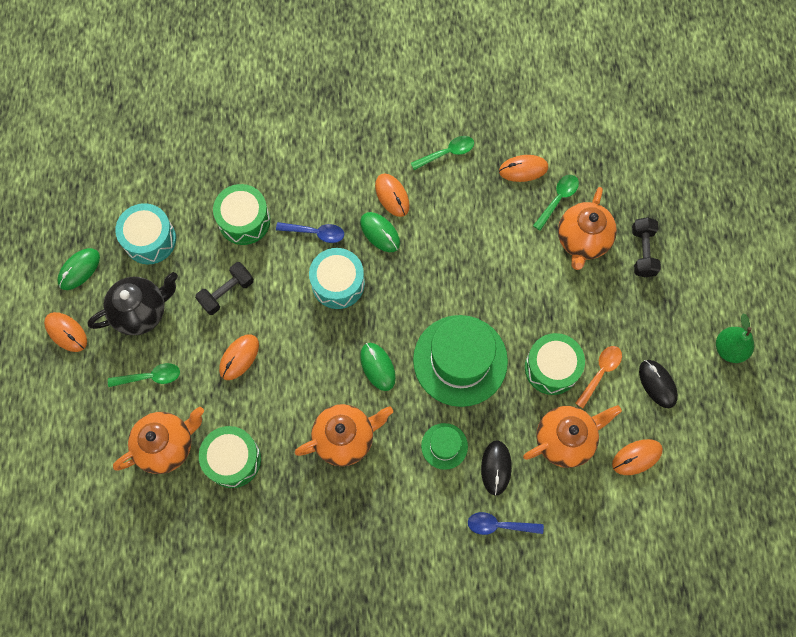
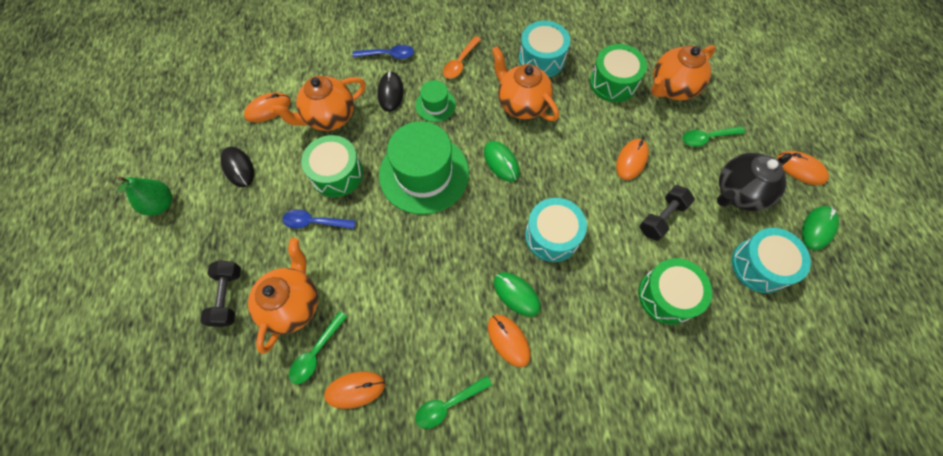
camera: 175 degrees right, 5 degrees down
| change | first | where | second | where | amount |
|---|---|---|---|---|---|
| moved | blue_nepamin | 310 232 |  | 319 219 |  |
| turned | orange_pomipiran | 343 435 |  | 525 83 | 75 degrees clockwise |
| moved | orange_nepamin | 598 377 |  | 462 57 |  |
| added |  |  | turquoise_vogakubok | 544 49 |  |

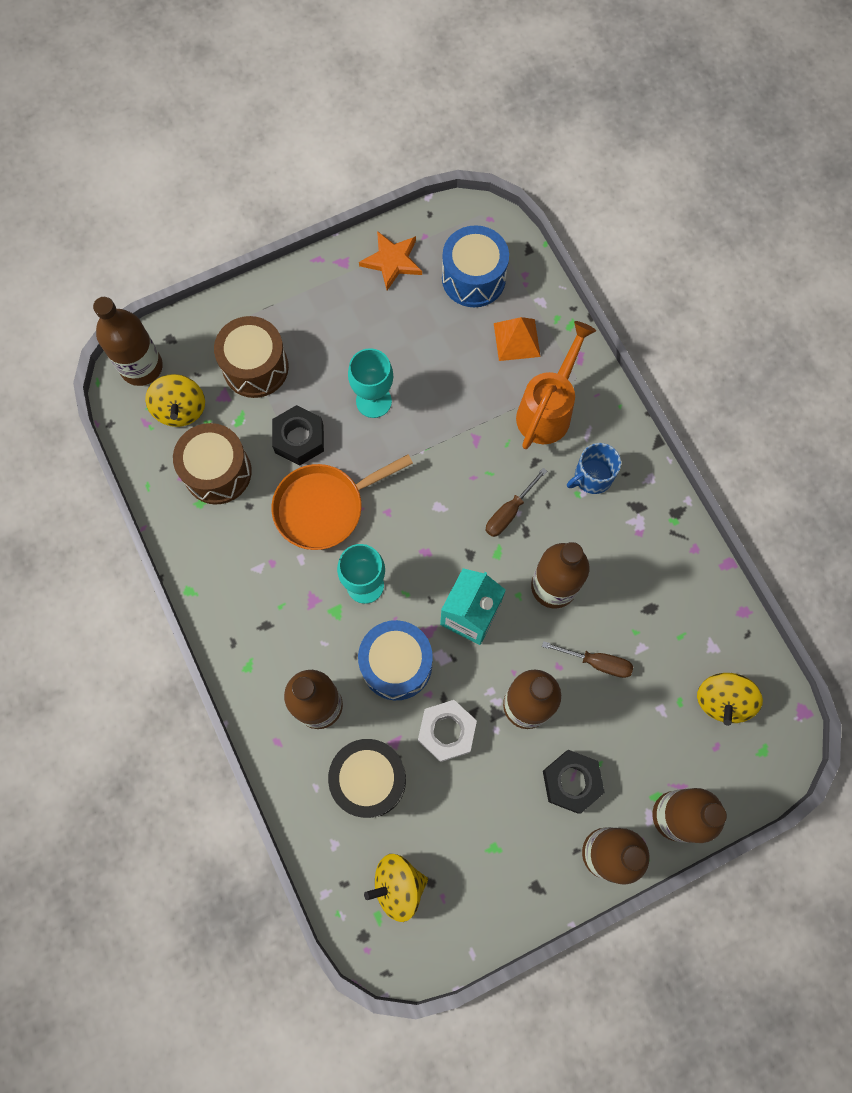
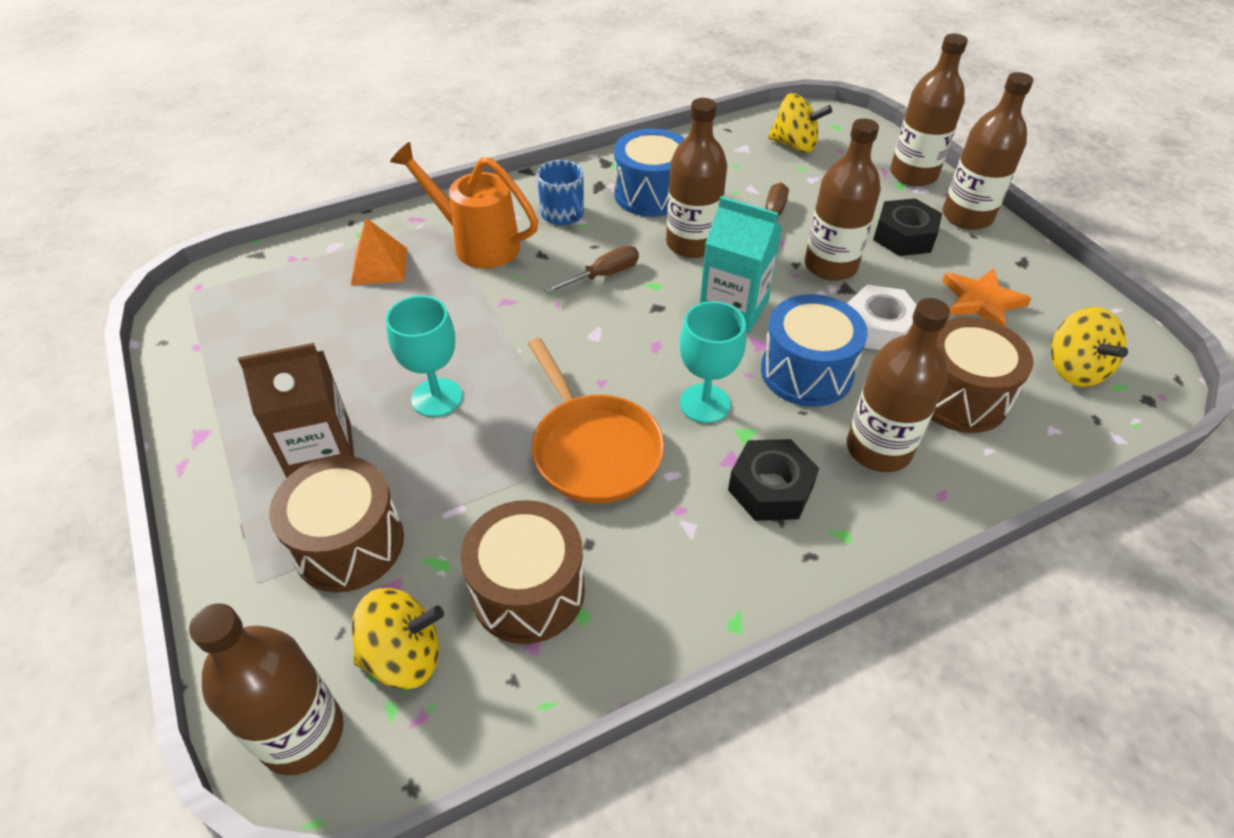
camera: 90 degrees left, 25 degrees down
| change | first | where | second | where | amount |
|---|---|---|---|---|---|
| moved | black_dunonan | 298 435 |  | 773 480 |  |
| recoloured | black_vogakubok | 367 778 | brown_vogakubok | 982 375 |  |
| moved | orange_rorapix | 390 260 |  | 987 297 |  |
| moved | blue_vogakubok | 475 266 |  | 649 173 |  |
| turned | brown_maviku | 516 502 |  | 591 270 | 75 degrees counterclockwise |
| added |  |  | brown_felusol | 296 410 |  |

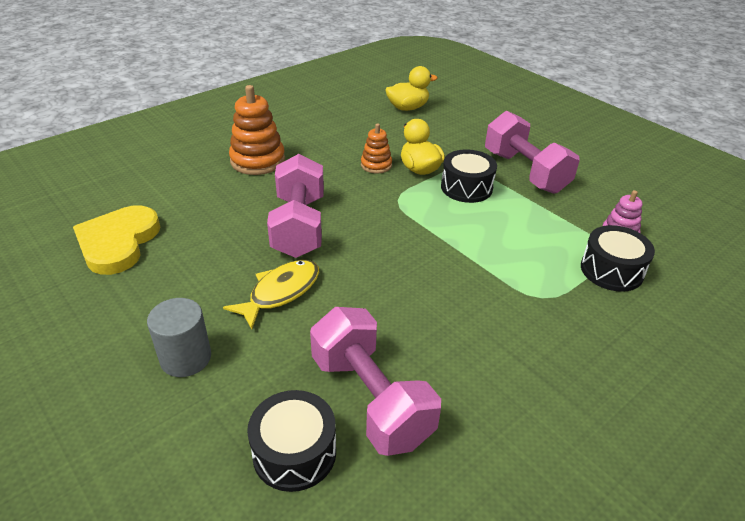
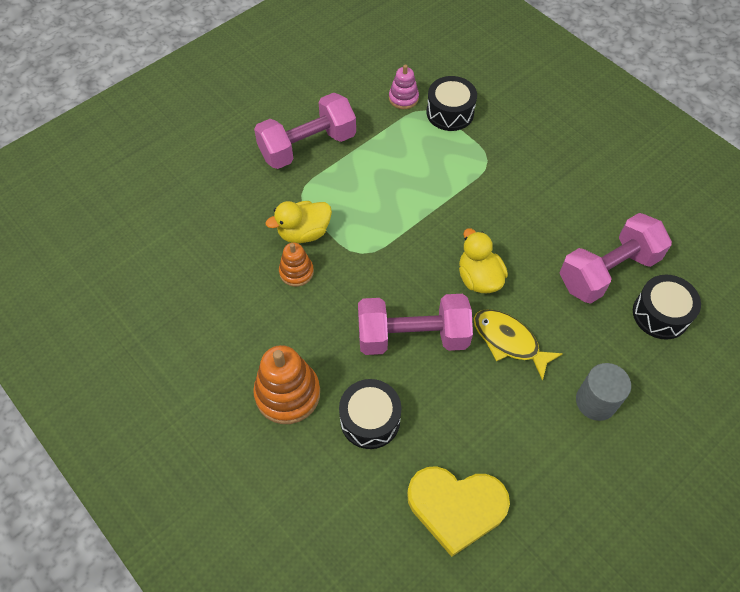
camera: 90 degrees left, 20 degrees up
| change | first | where | second | where | amount |
|---|---|---|---|---|---|
| moved | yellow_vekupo | 411 88 |  | 483 260 |  |
| moved | black_vogakubok | 469 176 |  | 370 414 |  |

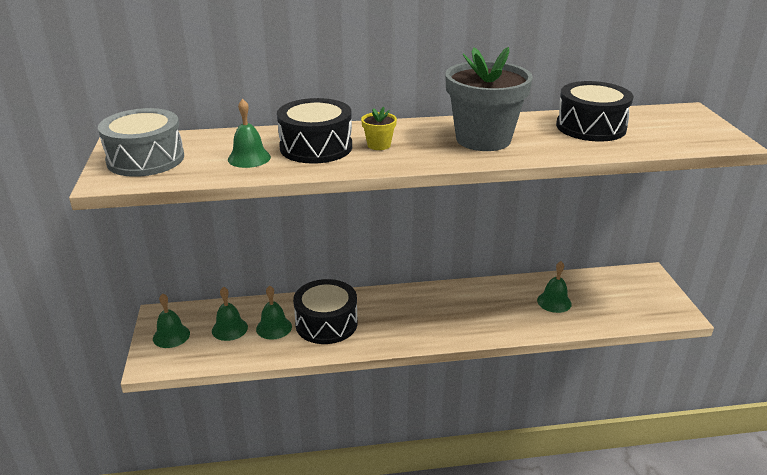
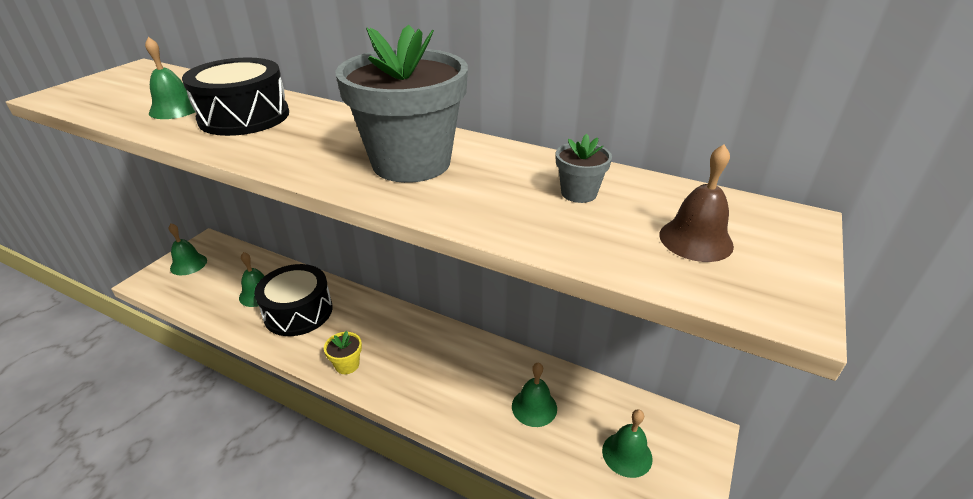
camera: 35 degrees right, 5 degrees up
| change | first | where | second | where | amount |
|---|---|---|---|---|---|
| removed | grey_vogakubok | 141 142 |  |  |  |
| moved | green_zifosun | 230 314 |  | 627 443 |  |
| moved | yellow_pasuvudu | 379 128 |  | 343 352 |  |
| replaced | black_vogakubok | 595 111 | grey_pasuvudu | 584 168 |  |
| added |  |  | brown_zifosun | 697 203 |  |

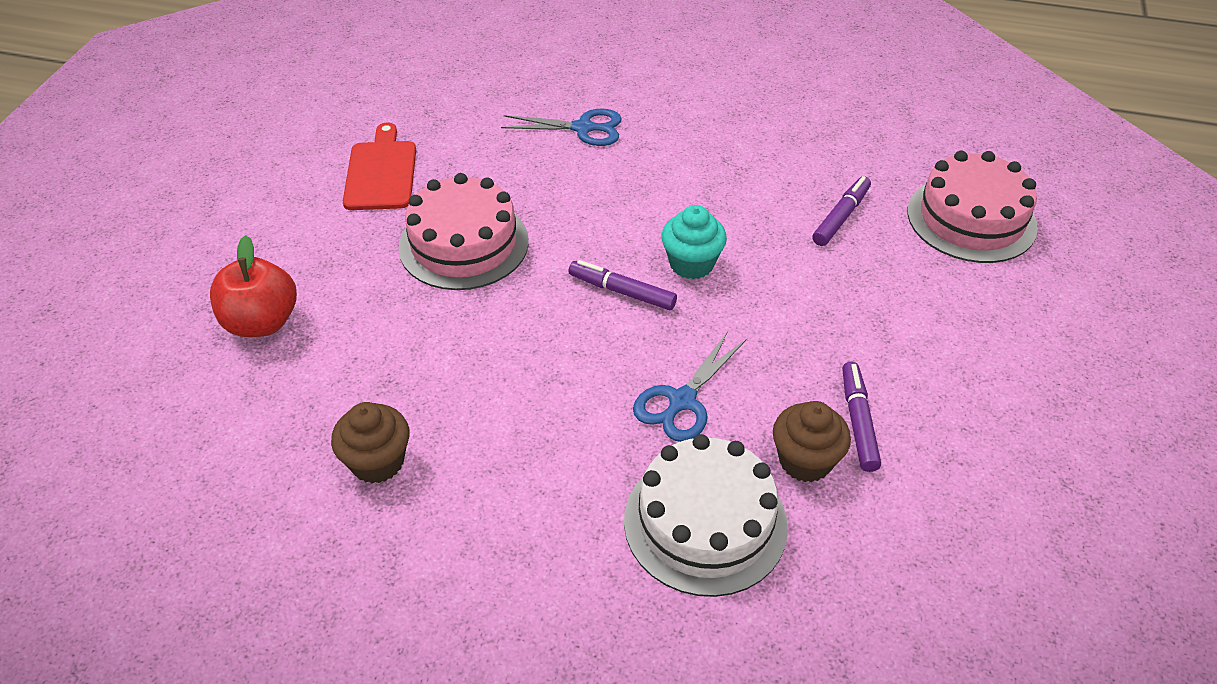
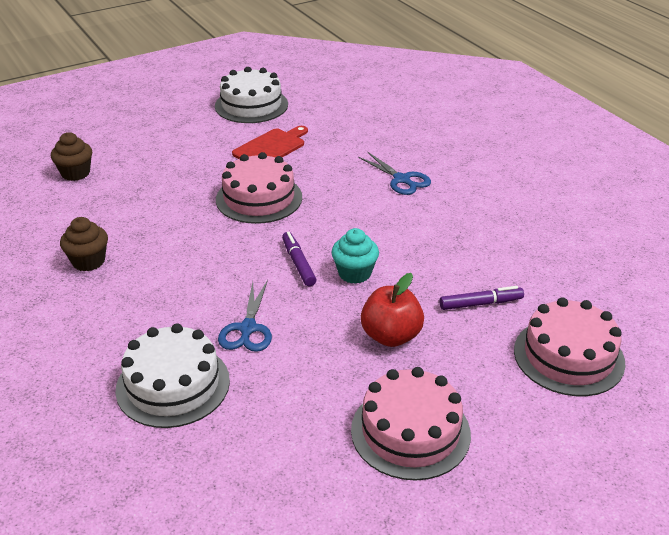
camera: 45 degrees right, 10 degrees down
| change | first | where | second | where | amount |
|---|---|---|---|---|---|
| moved | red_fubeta | 253 286 |  | 392 310 |  |
| turned | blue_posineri | 689 386 |  | 245 316 | 75 degrees counterclockwise |
| moved | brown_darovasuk | 812 441 |  | 71 156 |  |
| removed | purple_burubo | 861 416 |  |  |  |
| added |  |  | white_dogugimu | 251 95 |  |
| added |  |  | pink_dogugimu | 411 424 |  |

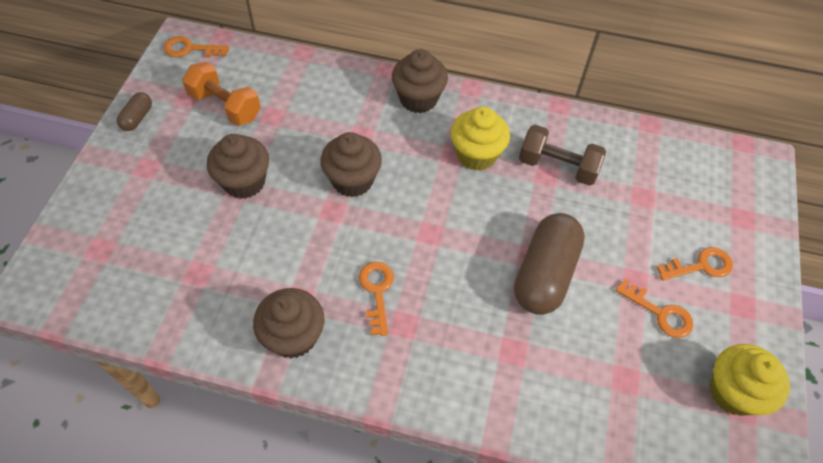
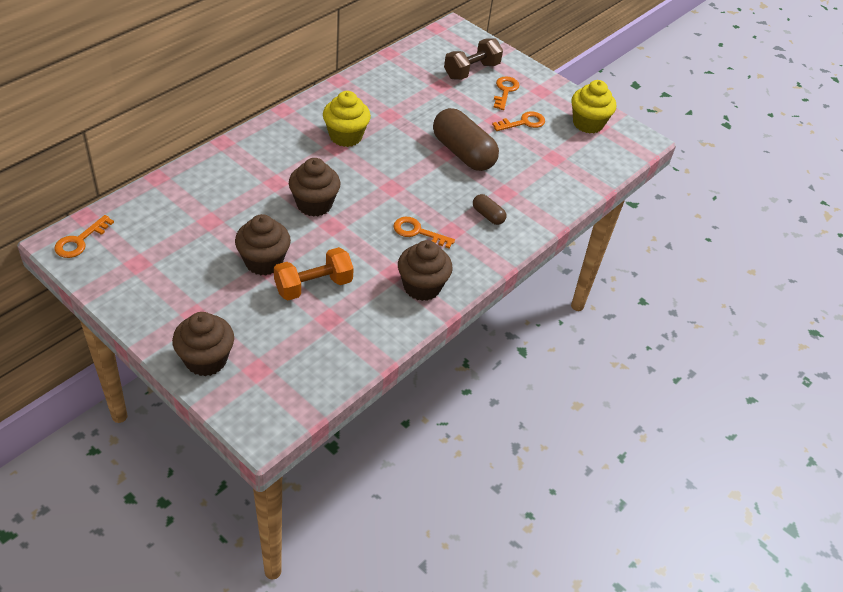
camera: 65 degrees left, 10 degrees down
| change | first | where | second | where | amount |
|---|---|---|---|---|---|
| moved | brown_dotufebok | 134 111 |  | 489 209 |  |
| moved | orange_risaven | 221 94 |  | 314 273 |  |
| moved | brown_darovasuk | 420 81 |  | 203 344 |  |
| moved | brown_risaven | 562 155 |  | 473 59 |  |

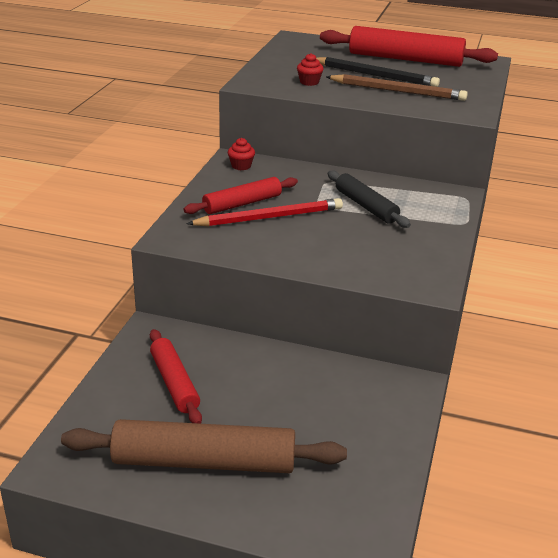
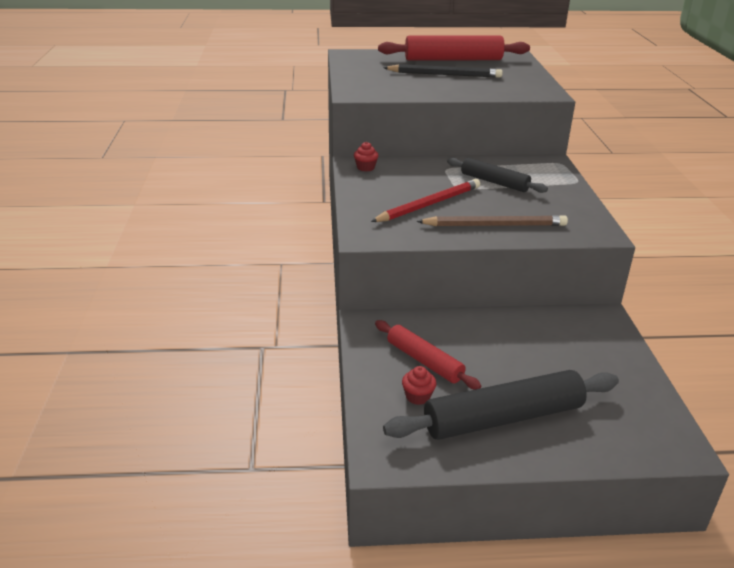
camera: 20 degrees left, 0 degrees up
| change | first | where | second | where | amount |
|---|---|---|---|---|---|
| recoloured | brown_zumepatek | 204 446 | black_zumepatek | 501 405 |  |
| removed | red_zumepatek | 241 195 |  |  |  |
| moved | red_darovasuk | 310 69 |  | 419 385 |  |
| moved | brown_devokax | 397 87 |  | 492 220 |  |

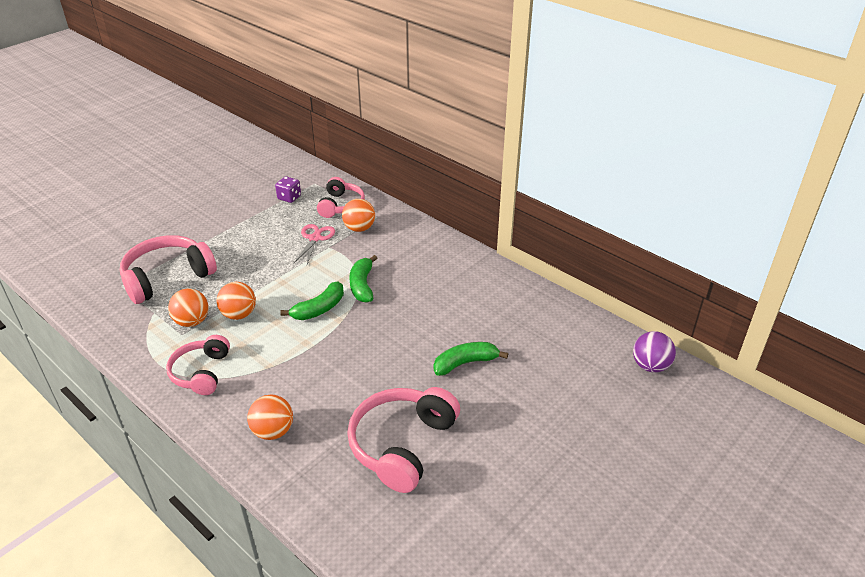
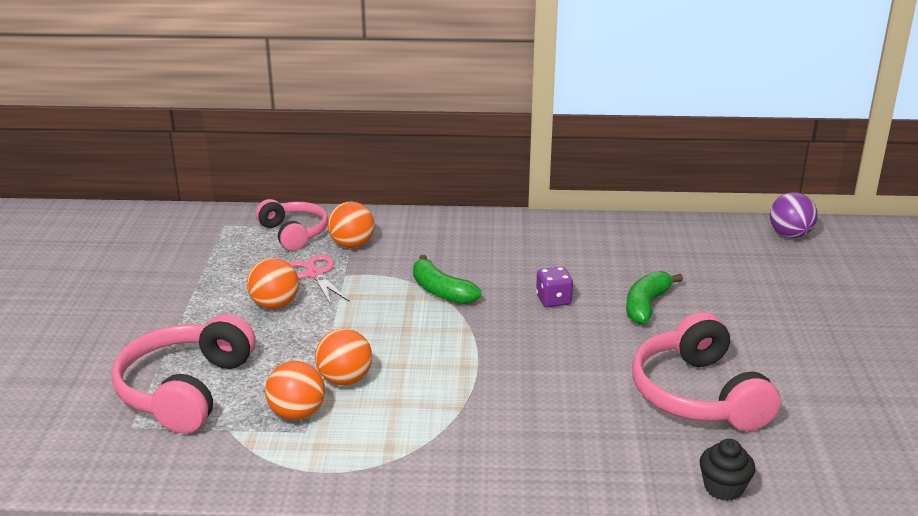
camera: 40 degrees left, 10 degrees down
| change | first | where | second | where | amount |
|---|---|---|---|---|---|
| removed | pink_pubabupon | 198 365 |  |  |  |
| moved | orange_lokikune | 270 417 |  | 273 283 |  |
| moved | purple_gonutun | 288 189 |  | 554 287 |  |
| removed | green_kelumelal | 312 300 |  |  |  |
| added |  |  | black_darovasuk | 727 470 |  |

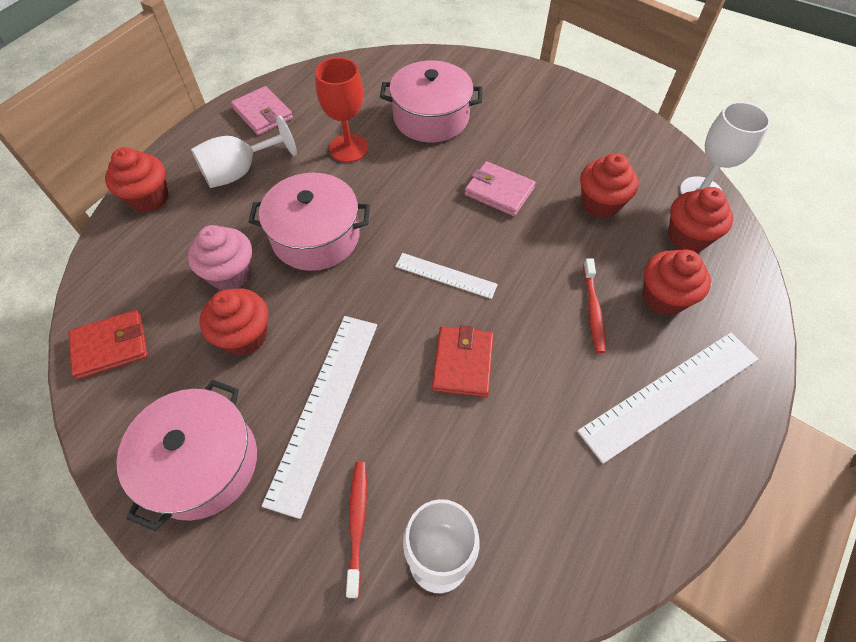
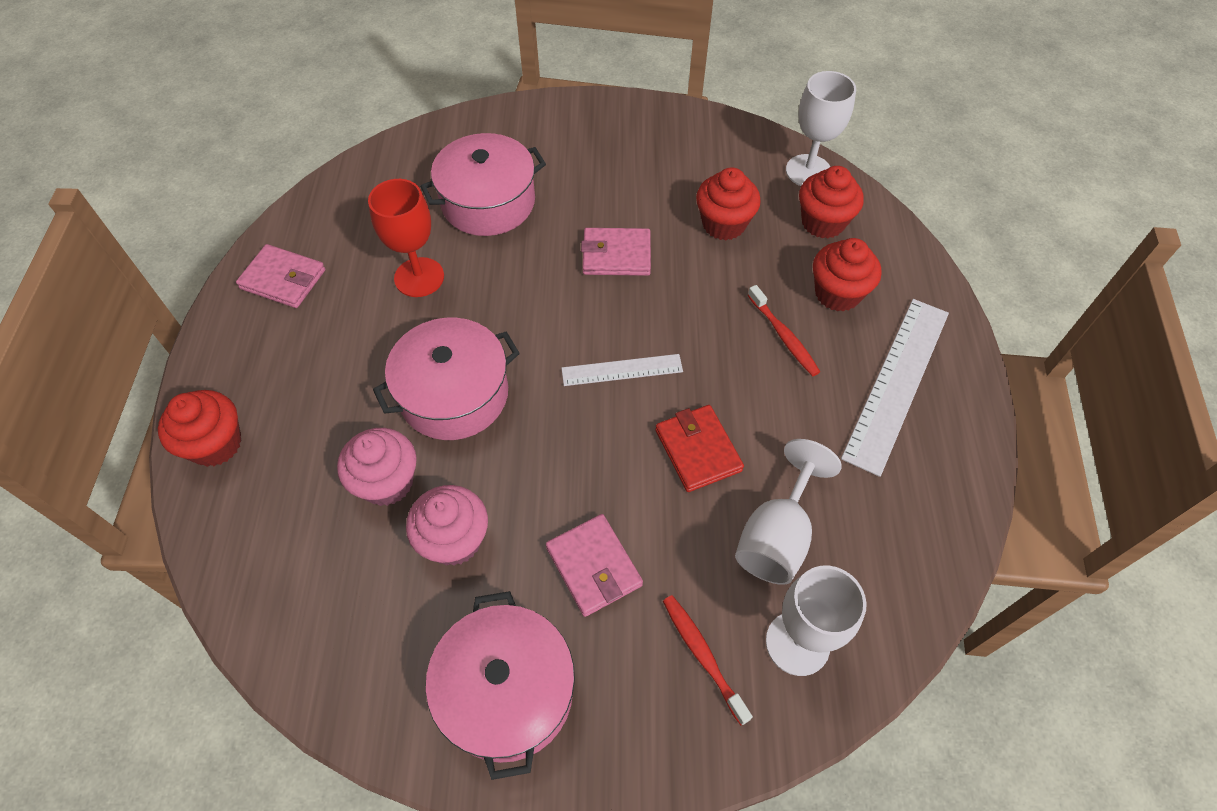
camera: 30 degrees left, 0 degrees up
| change | first | where | second | where | amount |
|---|---|---|---|---|---|
| removed | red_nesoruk | 108 344 |  |  |  |
| moved | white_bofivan | 244 151 |  | 788 512 |  |
| recoloured | red_darovasuk | 234 322 | pink_darovasuk | 447 525 |  |
| replaced | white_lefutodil | 319 417 | pink_nesoruk | 594 565 |  |

